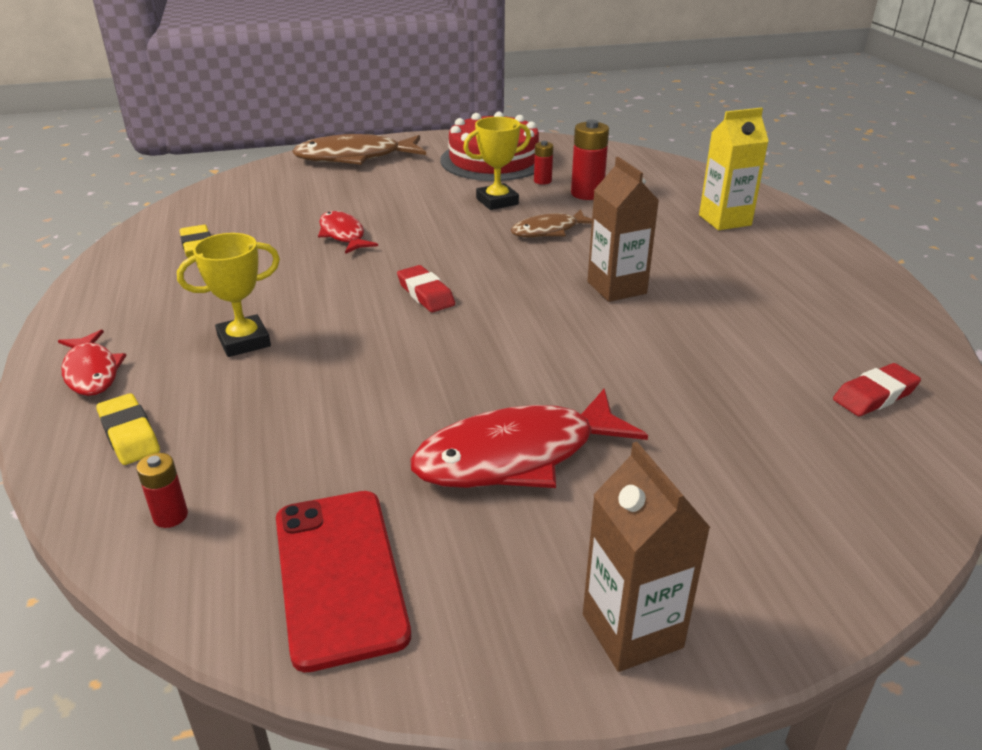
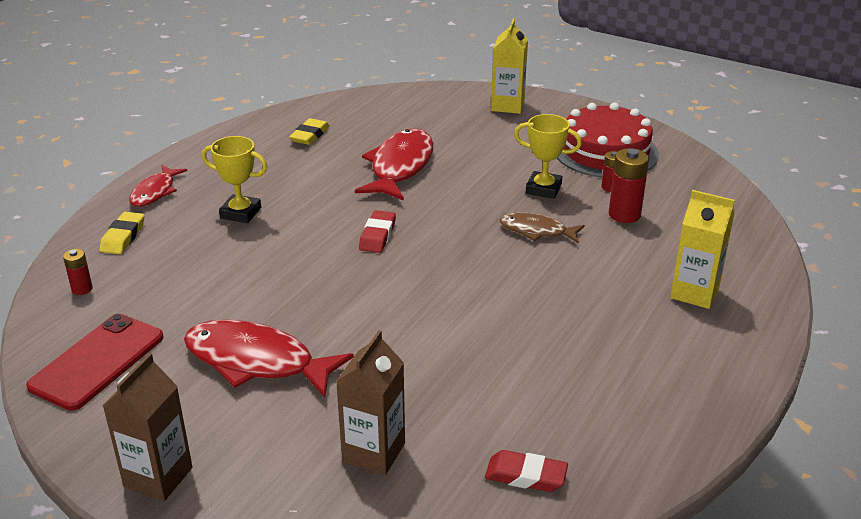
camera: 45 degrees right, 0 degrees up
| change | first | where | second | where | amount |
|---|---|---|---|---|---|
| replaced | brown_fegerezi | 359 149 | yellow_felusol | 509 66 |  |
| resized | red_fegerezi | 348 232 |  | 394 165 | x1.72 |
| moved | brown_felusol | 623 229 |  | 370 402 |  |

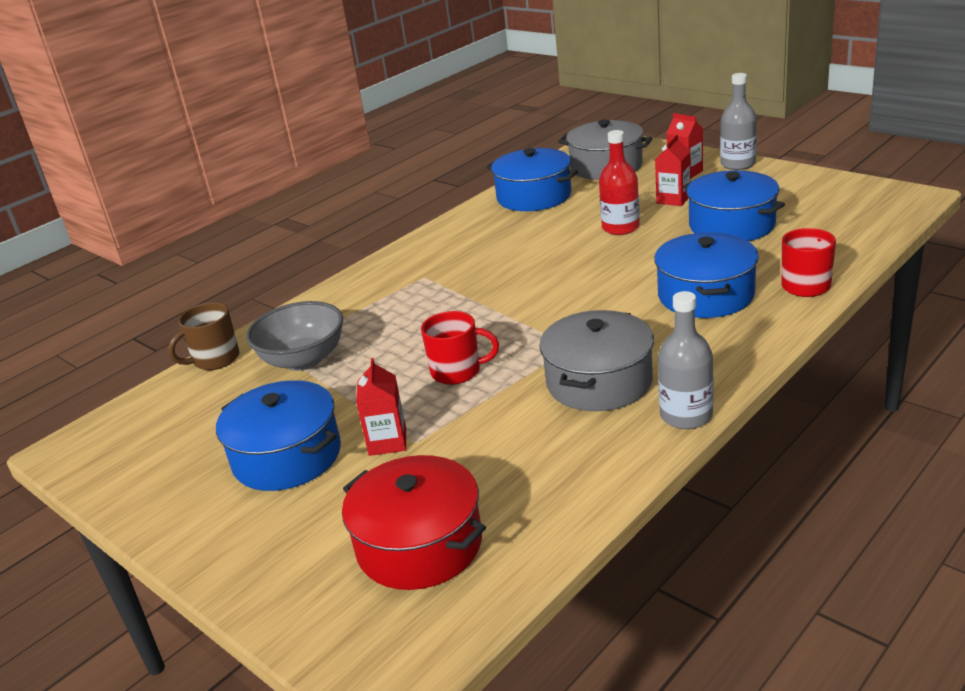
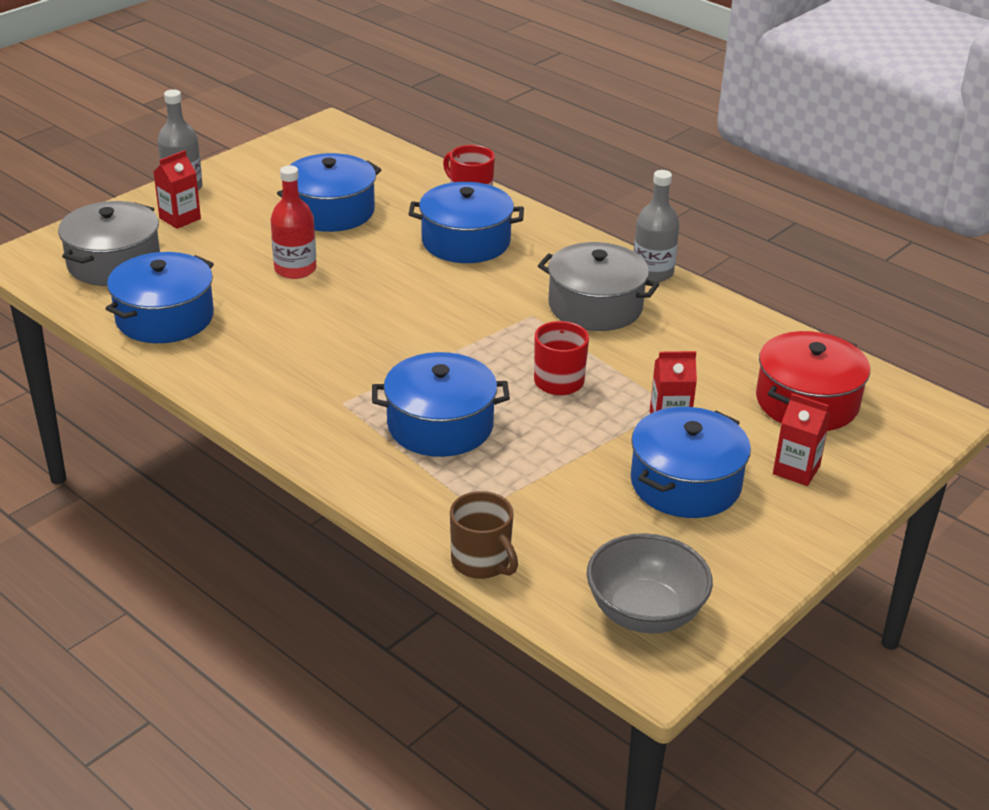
camera: 95 degrees left, 5 degrees up
| change | first | where | second | where | amount |
|---|---|---|---|---|---|
| moved | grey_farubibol | 294 336 |  | 650 583 |  |
| moved | red_felusol | 673 170 |  | 801 439 |  |
| added |  |  | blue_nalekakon | 441 404 |  |

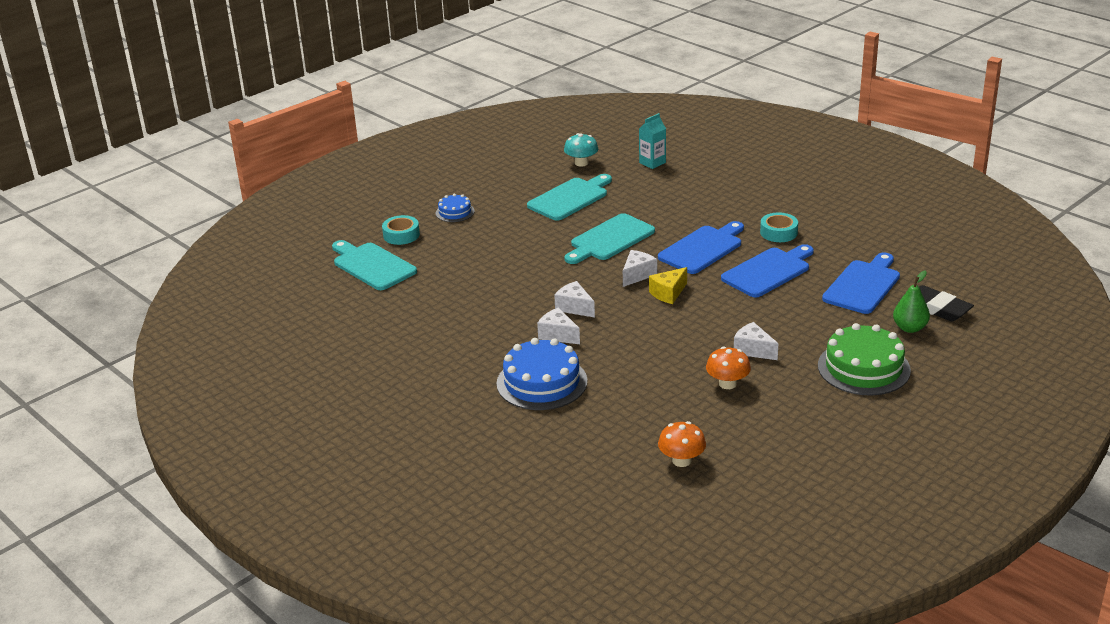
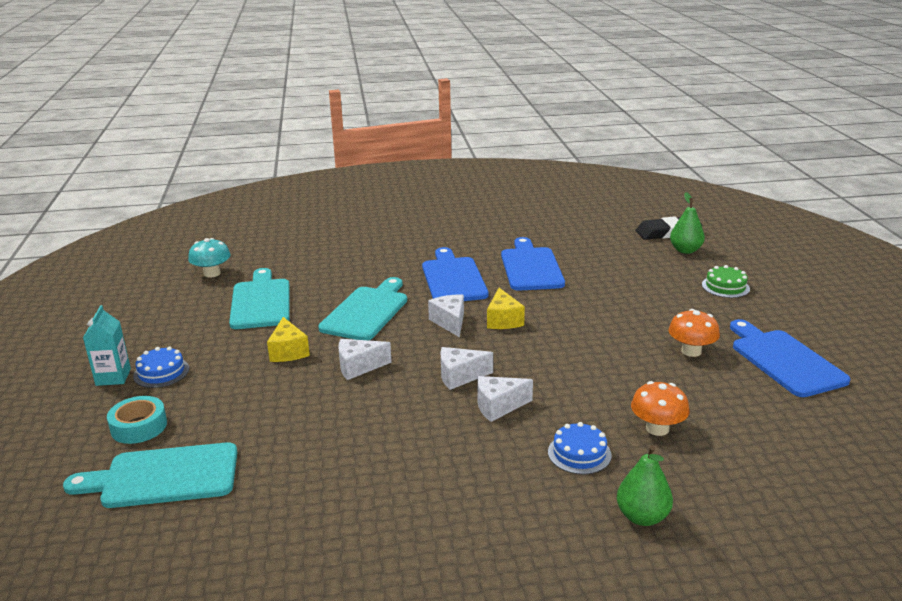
camera: 55 degrees left, 5 degrees down
| change | first | where | second | where | amount |
|---|---|---|---|---|---|
| resized | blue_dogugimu | 541 374 |  | 580 448 | x0.52 |
| turned | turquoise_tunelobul | 609 238 |  | 362 308 | 150 degrees counterclockwise |
| moved | turquoise_felusol | 652 141 |  | 107 345 |  |
| moved | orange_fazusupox | 682 444 |  | 660 408 |  |
| moved | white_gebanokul | 756 341 |  | 365 359 |  |
| removed | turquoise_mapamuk | 779 227 |  |  |  |
| resized | green_dogugimu | 864 359 |  | 726 281 | x0.52 |
| moved | blue_tunelobul | 861 283 |  | 790 358 |  |
| added |  |  | yellow_gebanokul | 288 339 |  |
| added |  |  | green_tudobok | 645 485 |  |

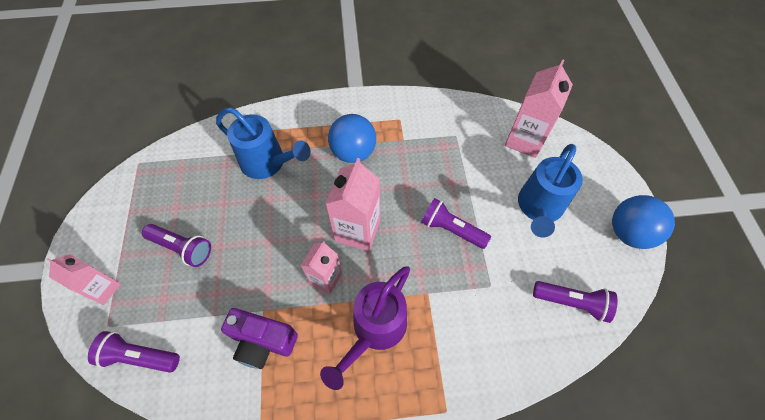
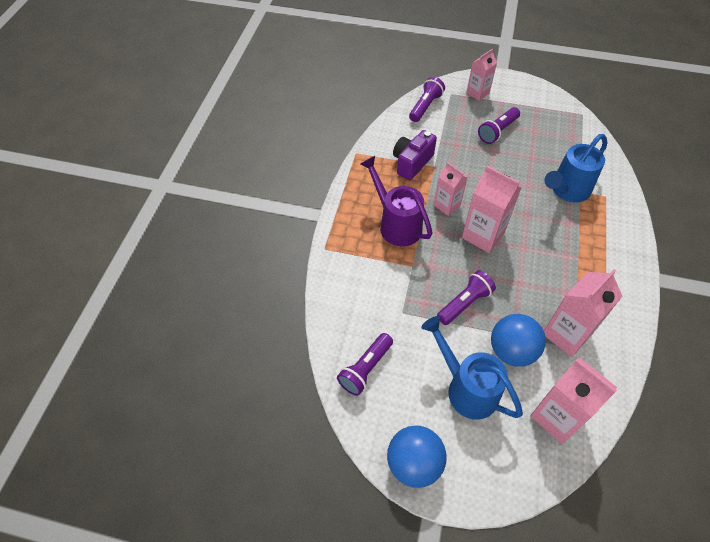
camera: 110 degrees right, 5 degrees down
| change | first | where | second | where | amount |
|---|---|---|---|---|---|
| moved | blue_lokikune | 352 138 |  | 518 340 |  |
| added |  |  | pink_felusol | 583 313 |  |

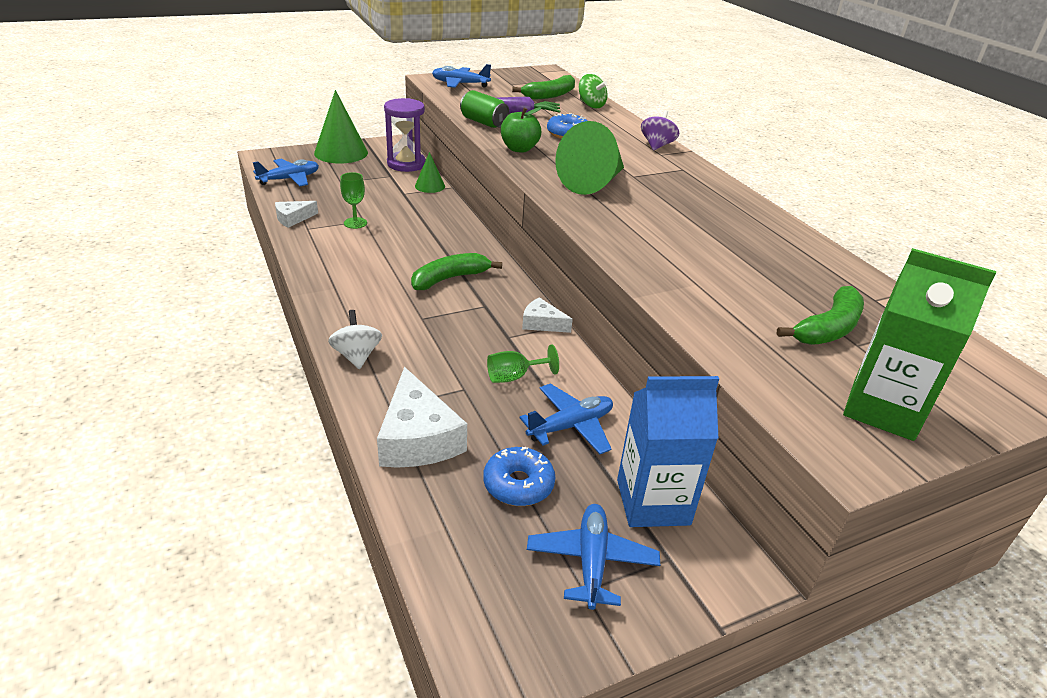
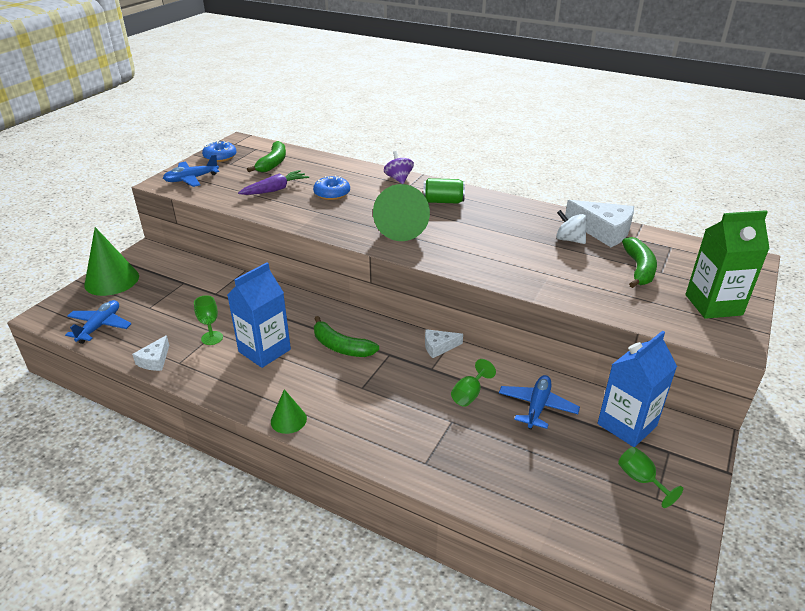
camera: 35 degrees left, 0 degrees up
| change | first | where | second | where | amount |
|---|---|---|---|---|---|
| moved | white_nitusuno | 355 339 |  | 571 227 |  |
| moved | white_gebanokul | 422 417 |  | 599 223 |  |
| removed | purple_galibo | 405 135 |  |  |  |
| turned | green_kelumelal | 456 271 |  | 346 336 | 75 degrees counterclockwise |
| moved | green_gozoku | 430 172 |  | 289 411 |  |
| moved | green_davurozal | 485 109 |  | 444 190 |  |
| moved | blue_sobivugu | 519 476 |  | 219 151 |  |
| removed | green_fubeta | 521 130 |  |  |  |
| replaced | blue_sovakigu | 593 557 | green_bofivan | 650 477 |  |
| removed | green_nitusuno | 593 91 |  |  |  |
| added |  |  | blue_felusol | 259 315 |  |

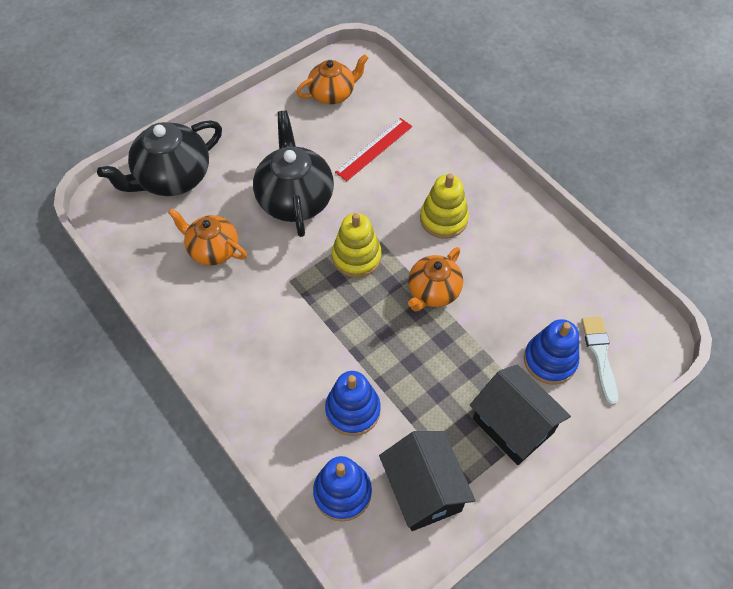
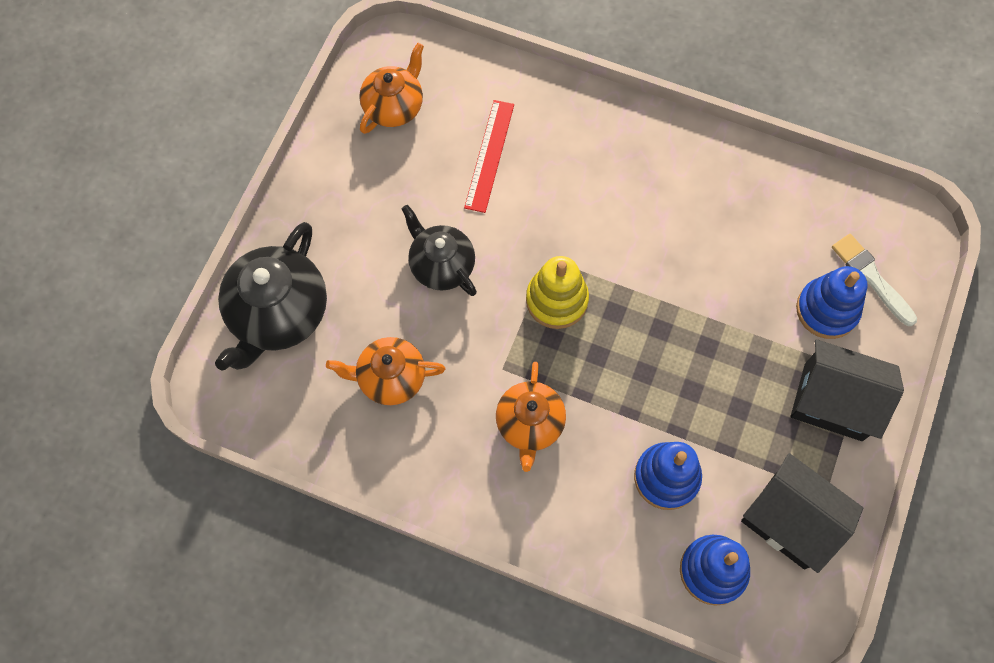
camera: 30 degrees left, 10 degrees up
| change | first | where | second | where | amount |
|---|---|---|---|---|---|
| resized | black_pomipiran | 293 173 |  | 439 250 | x0.64 |
| moved | orange_pomipiran | 435 279 |  | 531 417 |  |
| removed | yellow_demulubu | 444 206 |  |  |  |

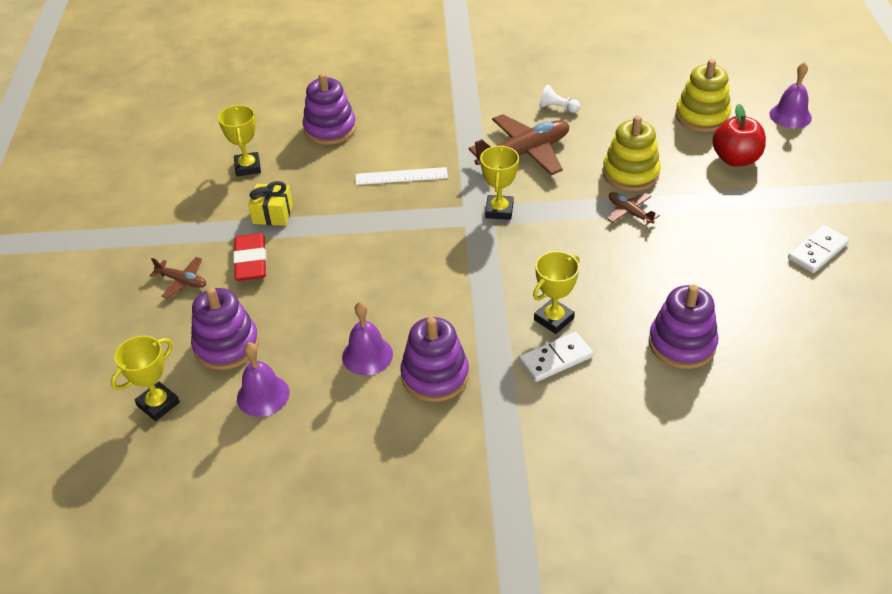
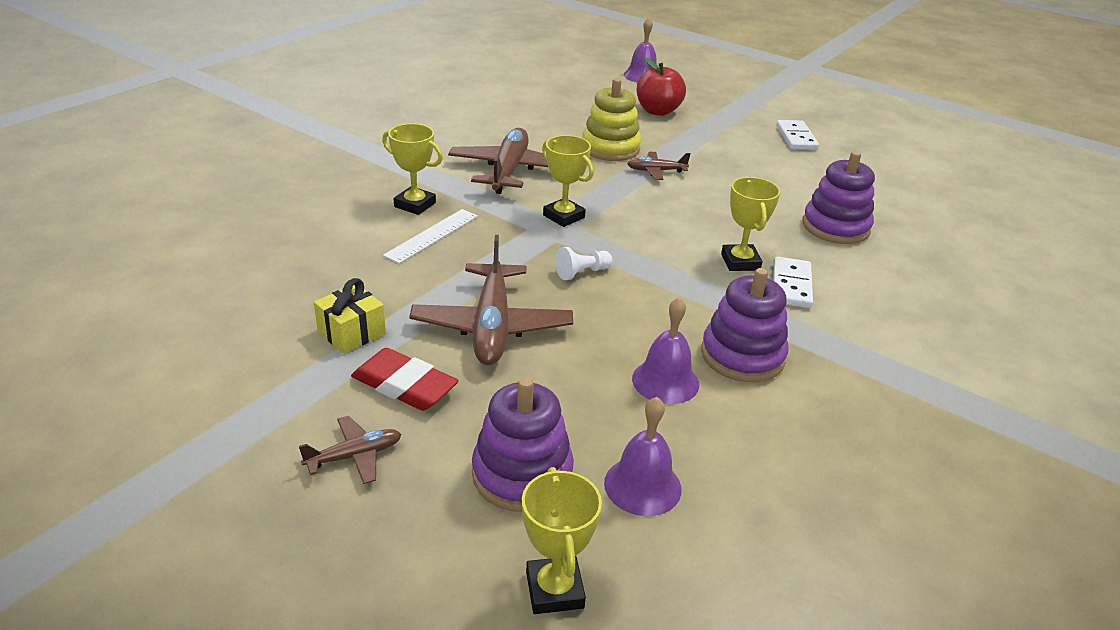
camera: 55 degrees left, 10 degrees down
| change | first | where | second | where | amount |
|---|---|---|---|---|---|
| moved | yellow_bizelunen | 239 141 |  | 412 169 |  |
| removed | purple_demulubu | 329 109 |  |  |  |
| moved | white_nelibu | 559 99 |  | 584 263 |  |
| removed | yellow_demulubu | 703 95 |  |  |  |
| added |  |  | brown_sovakigu | 491 300 |  |

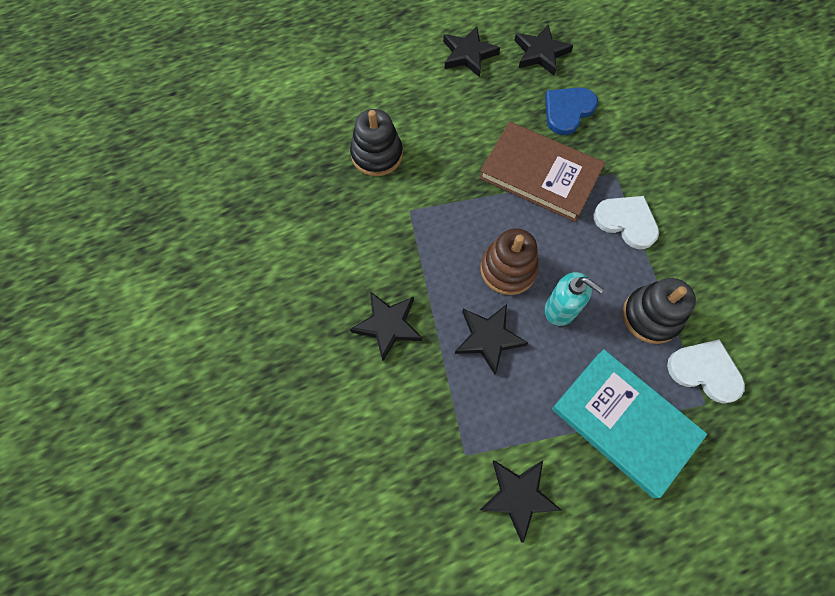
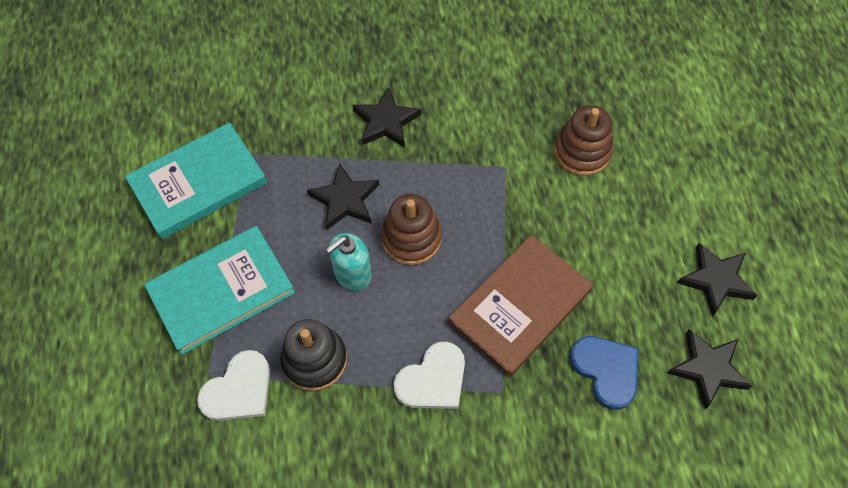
camera: 105 degrees right, 5 degrees down
| change | first | where | second | where | amount |
|---|---|---|---|---|---|
| recoloured | black_demulubu | 376 142 | brown_demulubu | 583 140 |  |
| replaced | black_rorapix | 521 501 | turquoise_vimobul | 196 181 |  |

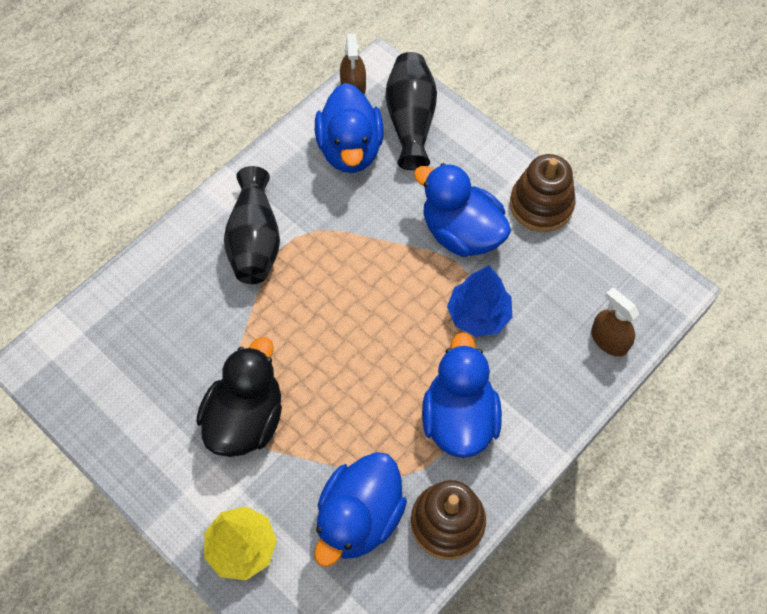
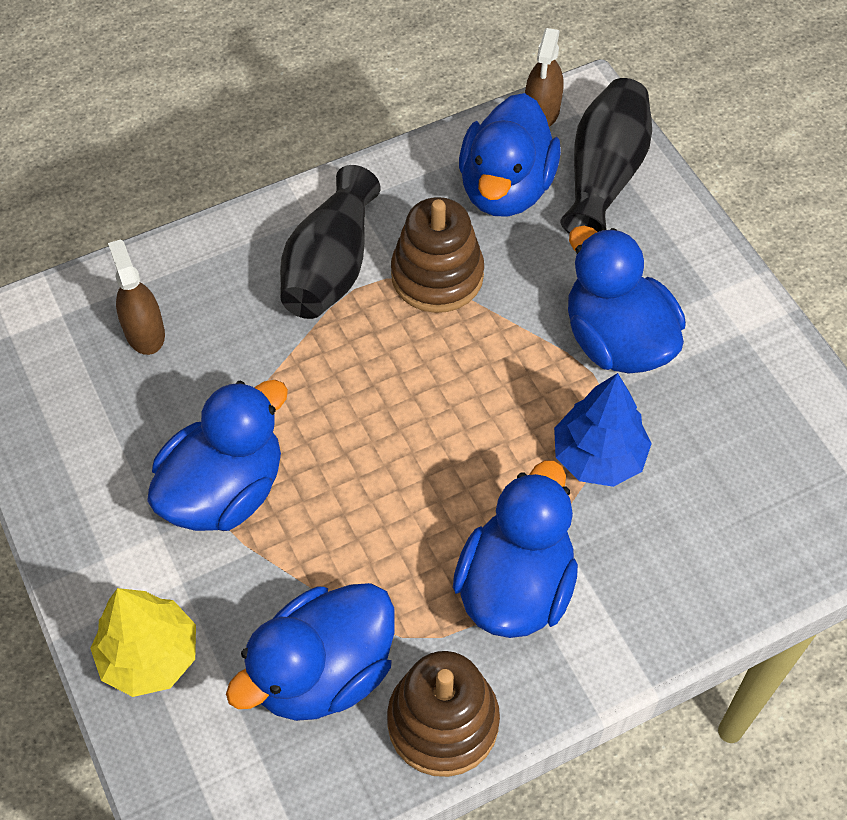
camera: 20 degrees right, 5 degrees down
| change | first | where | second | where | amount |
|---|---|---|---|---|---|
| recoloured | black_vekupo | 239 397 | blue_vekupo | 217 455 |  |
| moved | brown_demulubu | 543 193 |  | 437 255 |  |
| moved | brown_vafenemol | 615 322 |  | 136 297 |  |

